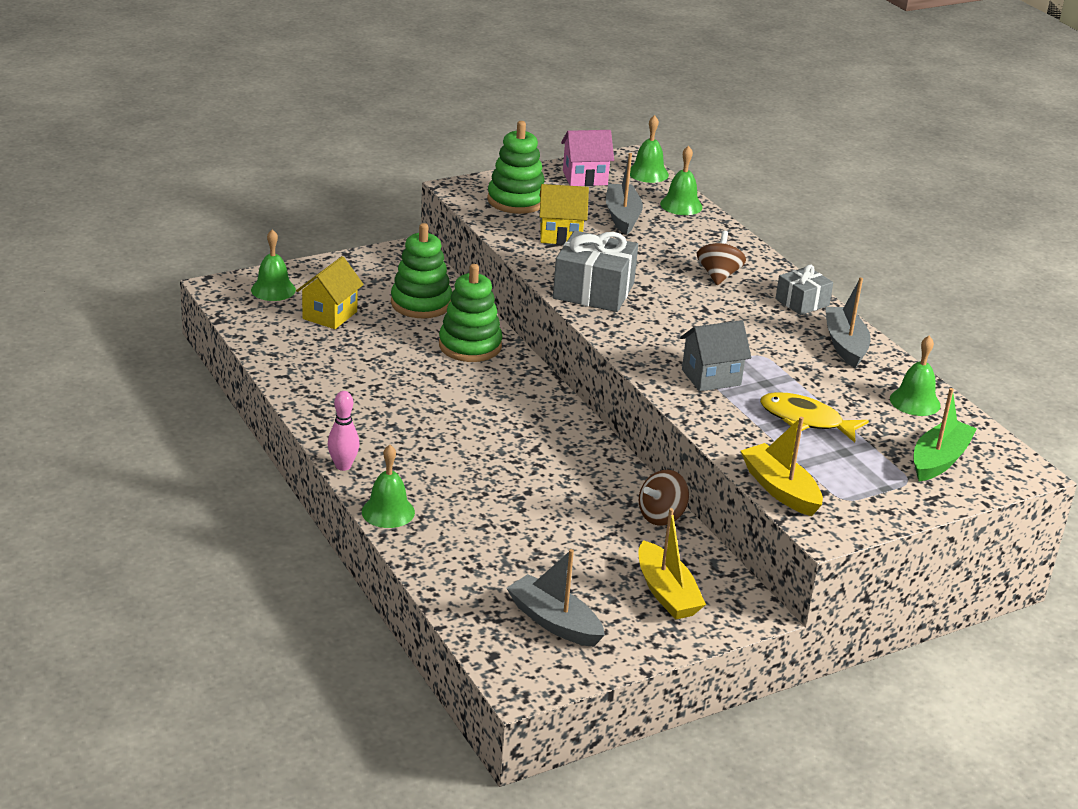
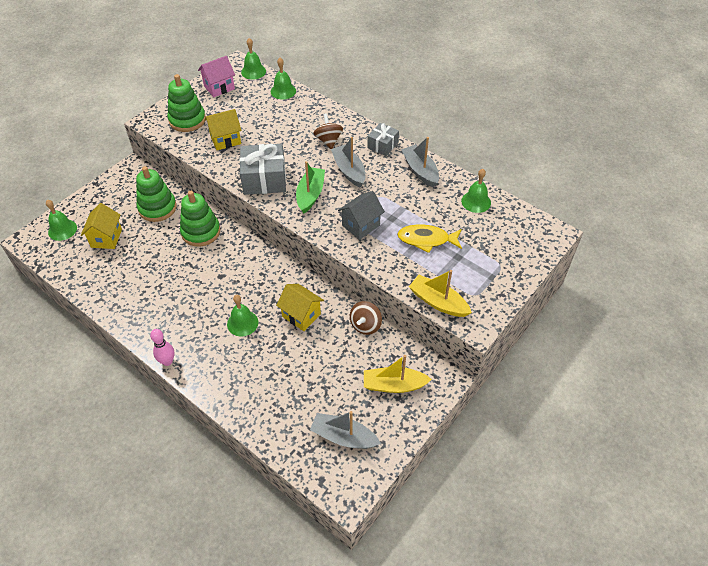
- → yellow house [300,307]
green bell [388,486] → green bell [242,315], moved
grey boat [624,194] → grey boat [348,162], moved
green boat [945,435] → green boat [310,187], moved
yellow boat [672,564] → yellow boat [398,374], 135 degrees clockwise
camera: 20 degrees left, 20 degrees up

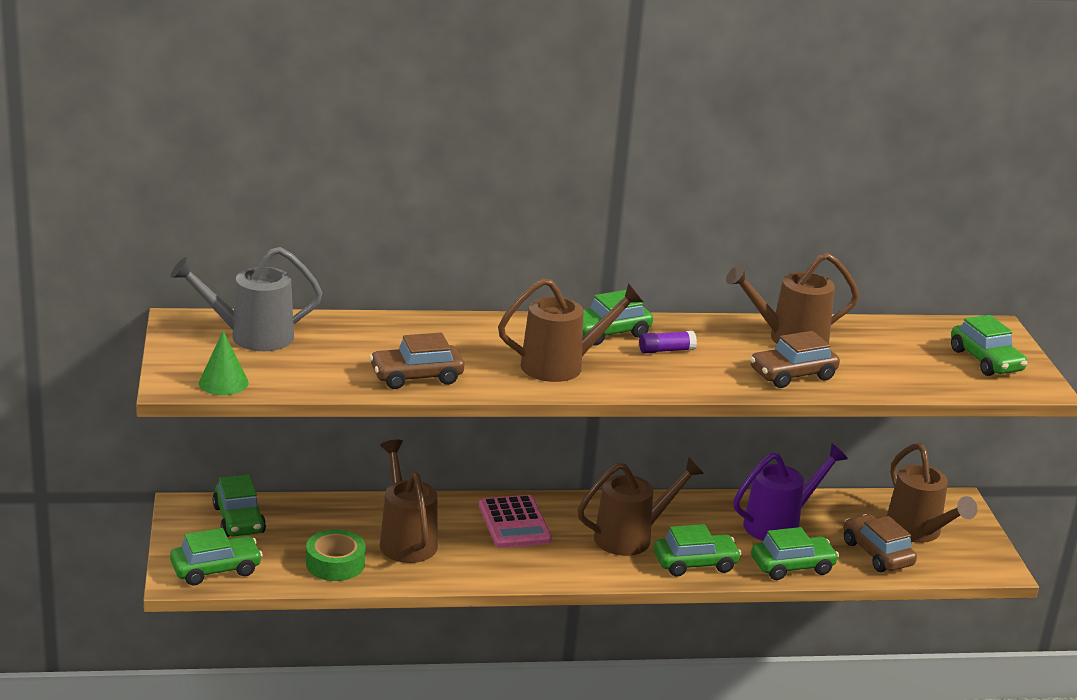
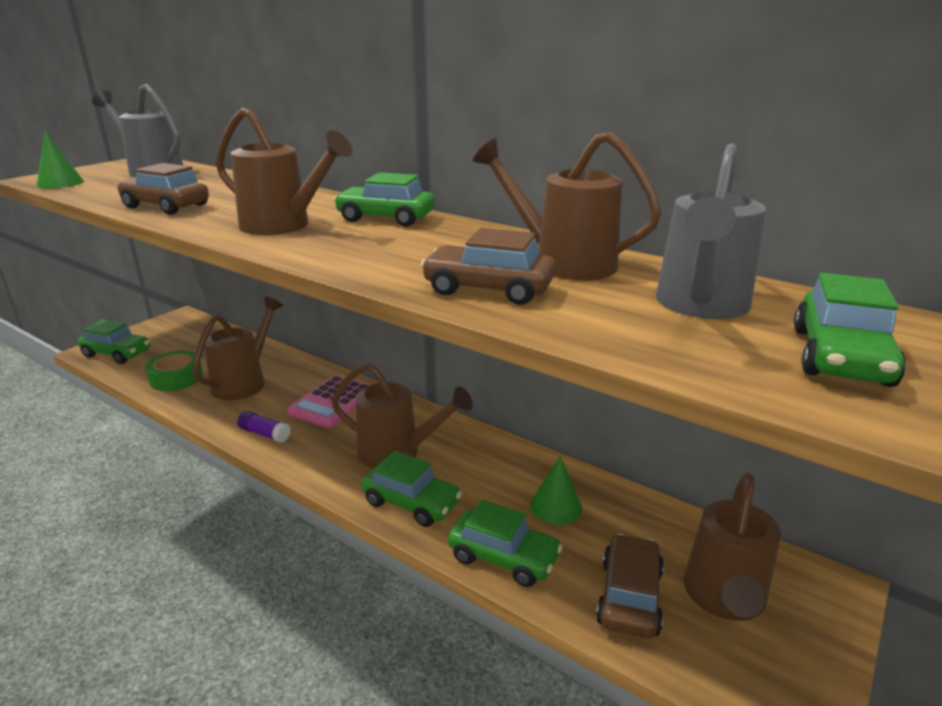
green car [239,505] → -
- → grey watering can [711,231]
purple glue stick [668,342] → purple glue stick [264,427], moved
purple watering can [791,492] → green cone [556,490]
camera: 45 degrees right, 0 degrees up

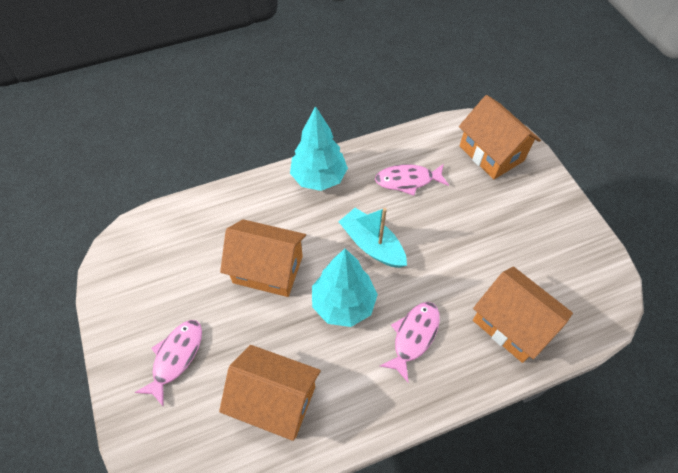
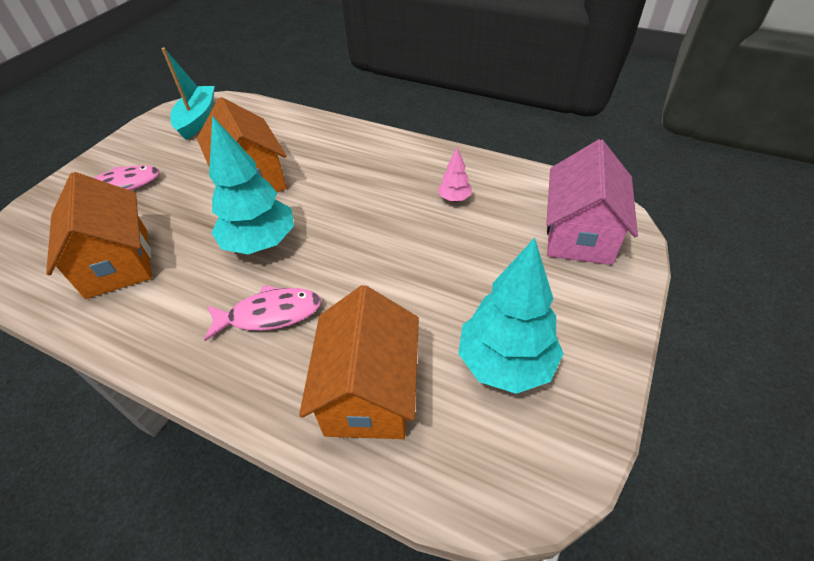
turquoise tree [319,148] → turquoise tree [511,316], moved
turquoise boat [372,238] → turquoise boat [188,94], moved
pink fish [412,180] → pink tree [455,174]
orange house [500,137] → pink house [592,202]
camera: 50 degrees right, 10 degrees down

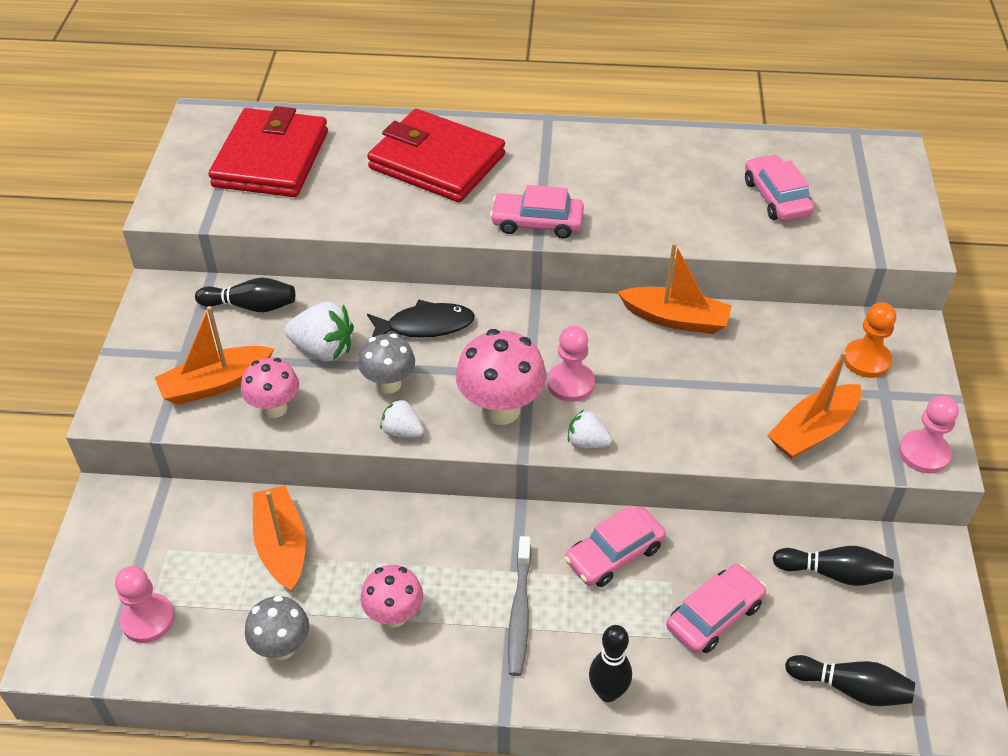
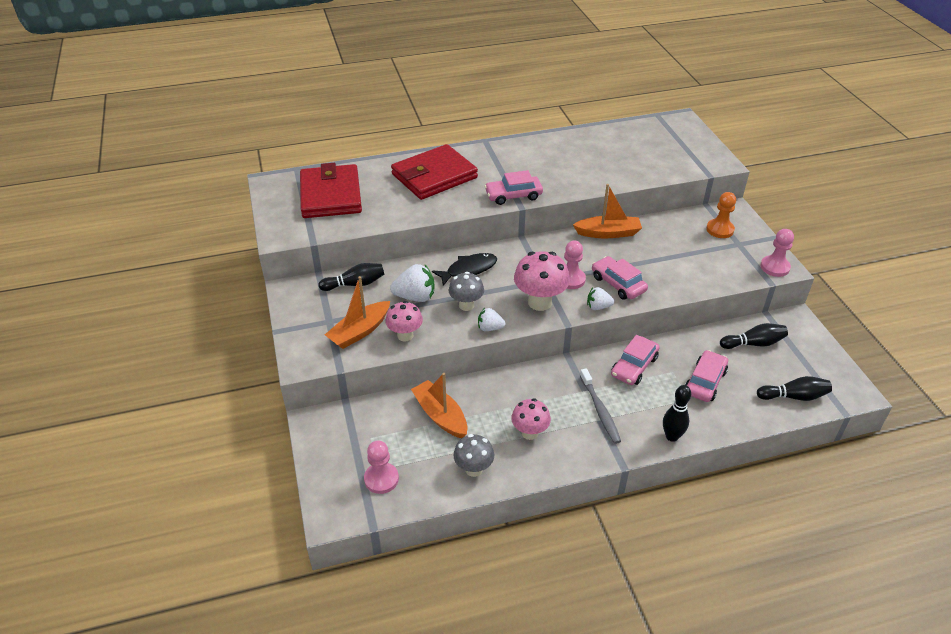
orange boat [814,405] → -
pink car [779,187] → pink car [620,278], moved
red wallet [436,155] → red wallet [434,172], 45 degrees counterclockwise
camera: 20 degrees left, 5 degrees down

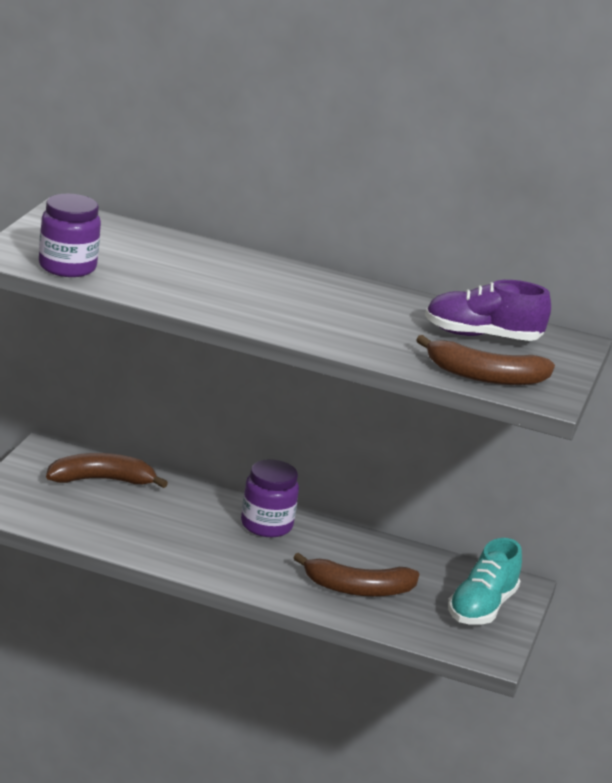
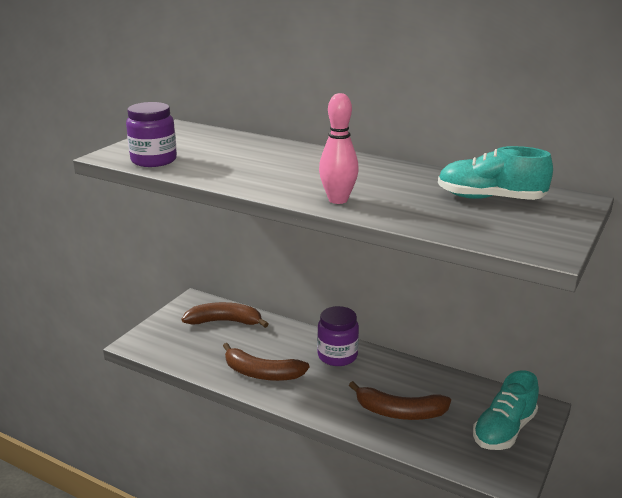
- → pink bowling pin [339,148]
brown banana [485,360] → brown banana [266,362], moved
purple shoe [488,310] → turquoise shoe [495,173]
camera: 15 degrees right, 0 degrees up

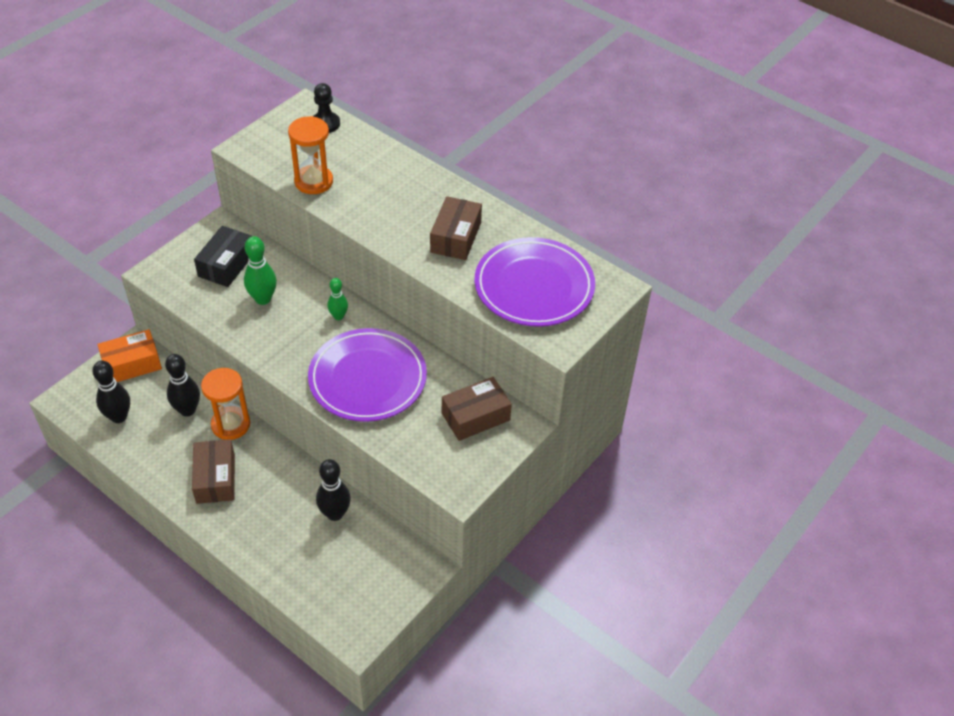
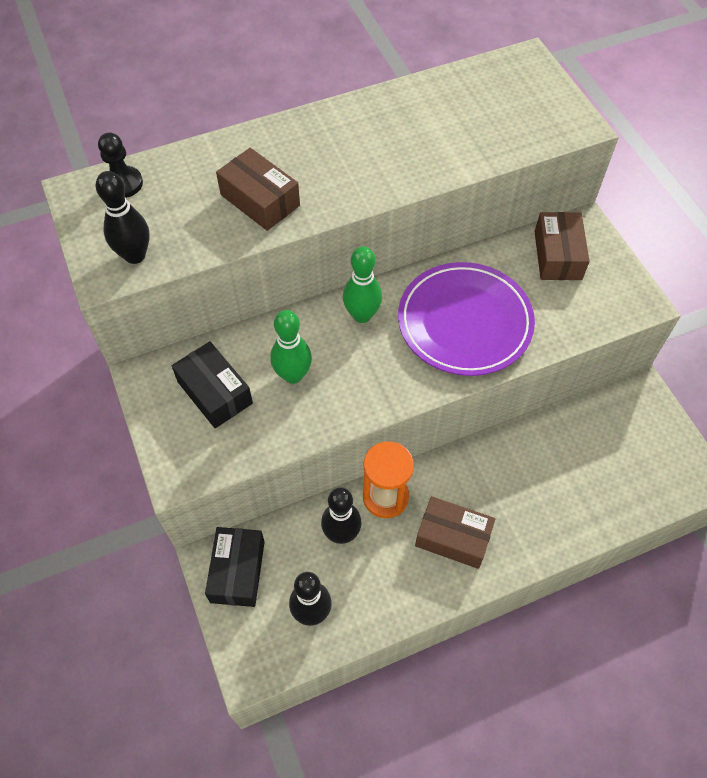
orange hourglass [310,155] → -
purple plate [534,282] → -
black bowling pin [333,490] → black bowling pin [123,217], moved
brown box [456,228] → brown box [258,189], moved
orange box [129,355] → black box [235,567]
green bowling pin [337,299] → green bowling pin [362,284], x1.58
camera: 60 degrees left, 10 degrees up

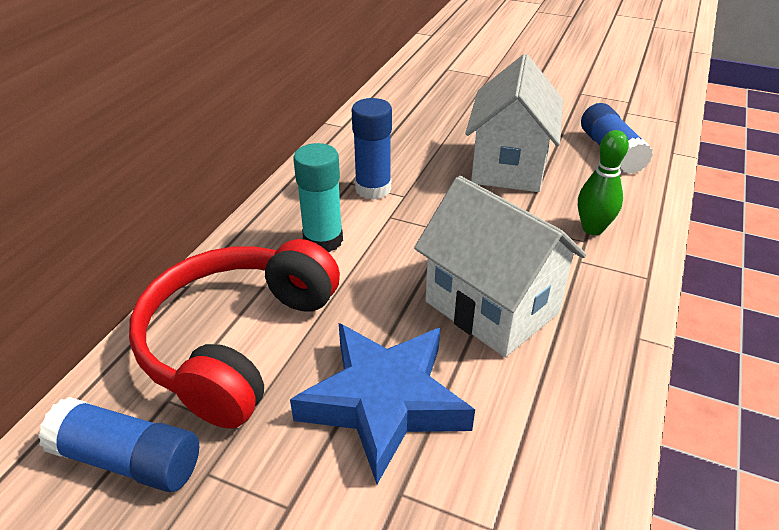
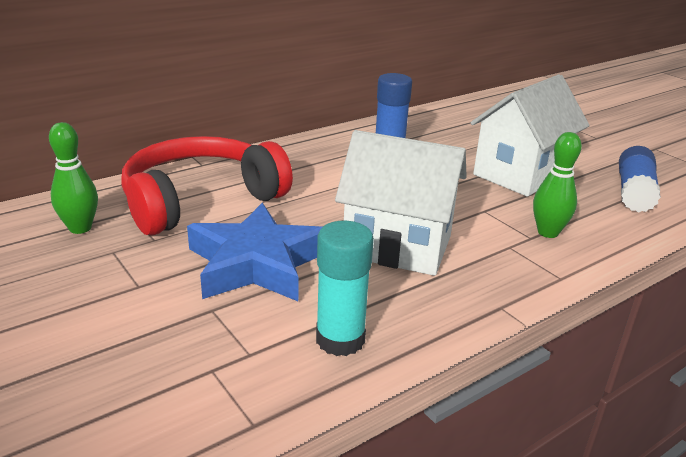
turquoise glue stick [318,197] → turquoise glue stick [345,288], moved
blue glue stick [118,444] → green bowling pin [73,178]
white house [500,266] → white house [401,203], 60 degrees counterclockwise
camera: 30 degrees right, 10 degrees down

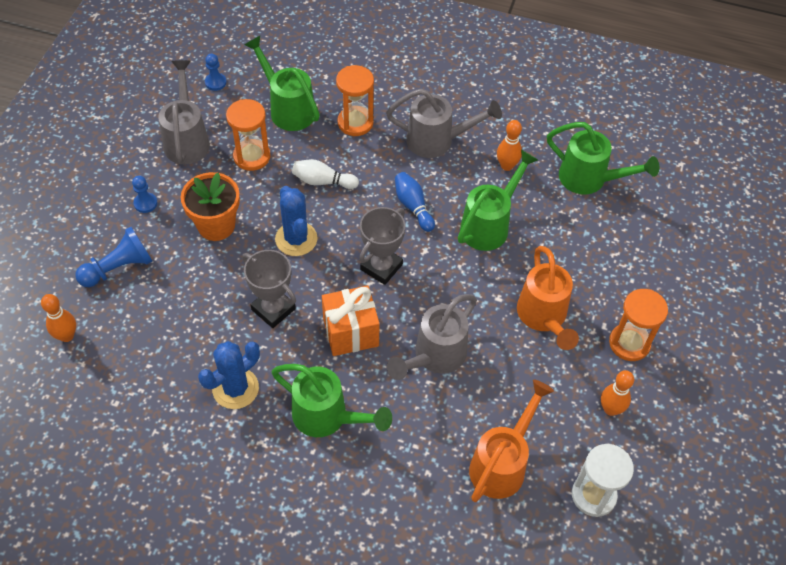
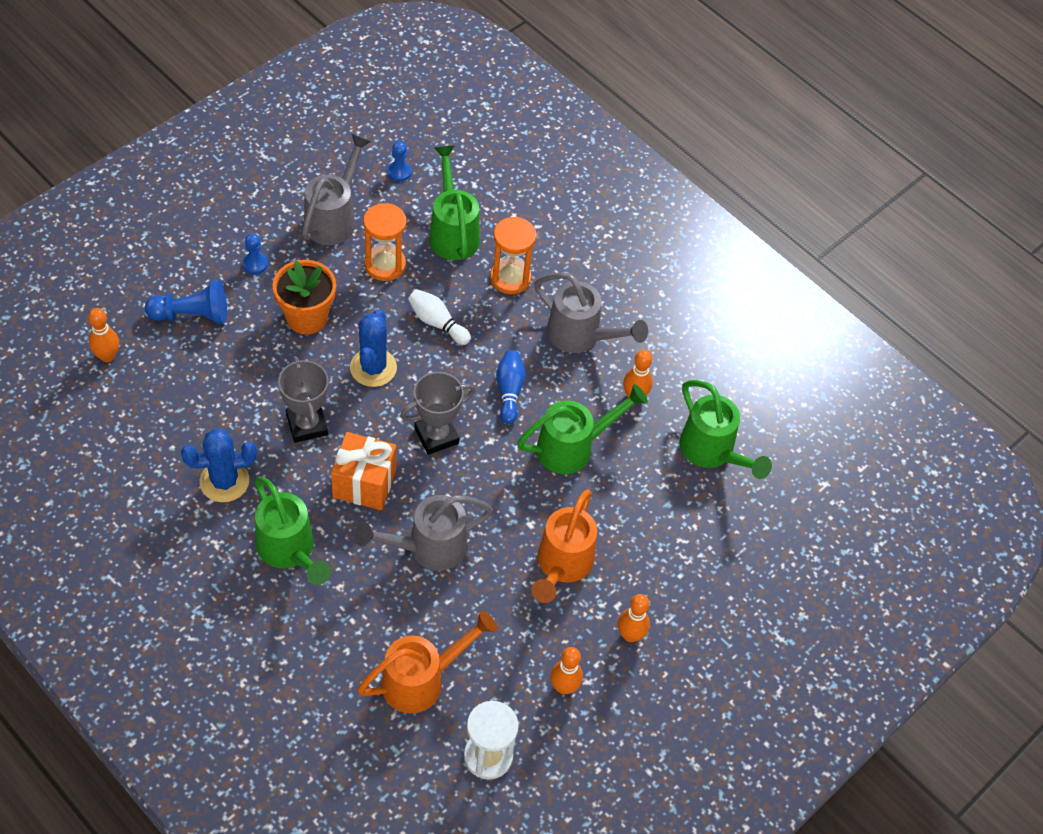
orange hourglass [638,325] → orange bowling pin [634,618]
camera: 25 degrees right, 0 degrees up

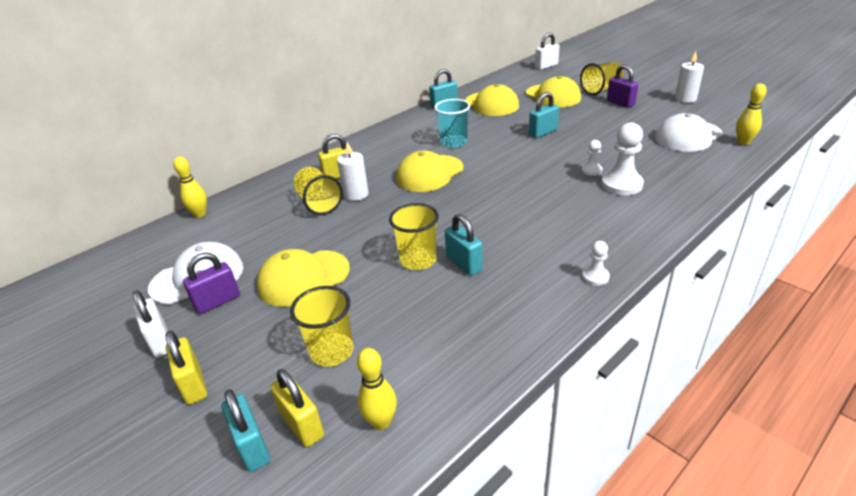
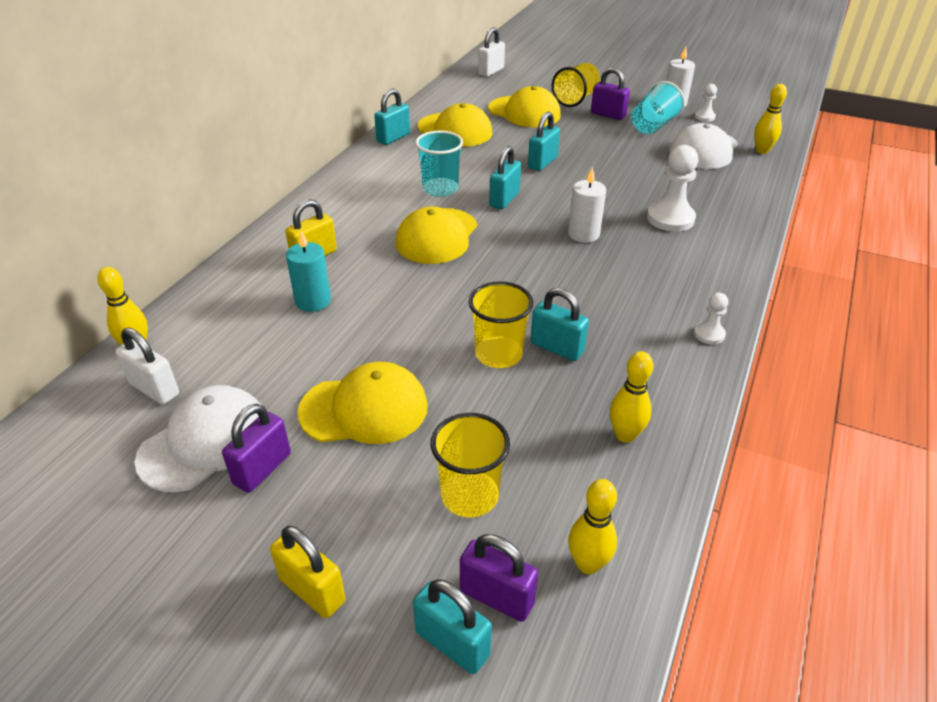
- → turquoise padlock [505,177]
- → yellow bowling pin [631,397]
- → turquoise cup [658,107]
white padlock [150,324] → white padlock [147,366], moved
white candle [353,171] → white candle [587,205], moved
white pawn [592,158] → white pawn [706,103], moved
yellow cup [318,191] → turquoise candle [308,271]
yellow padlock [297,408] → purple padlock [499,578]
yellow cap [303,278] → yellow cap [363,403], 135 degrees counterclockwise
camera: 25 degrees left, 5 degrees up

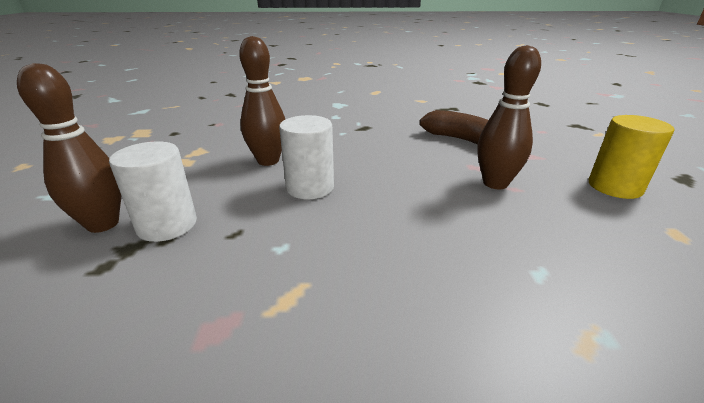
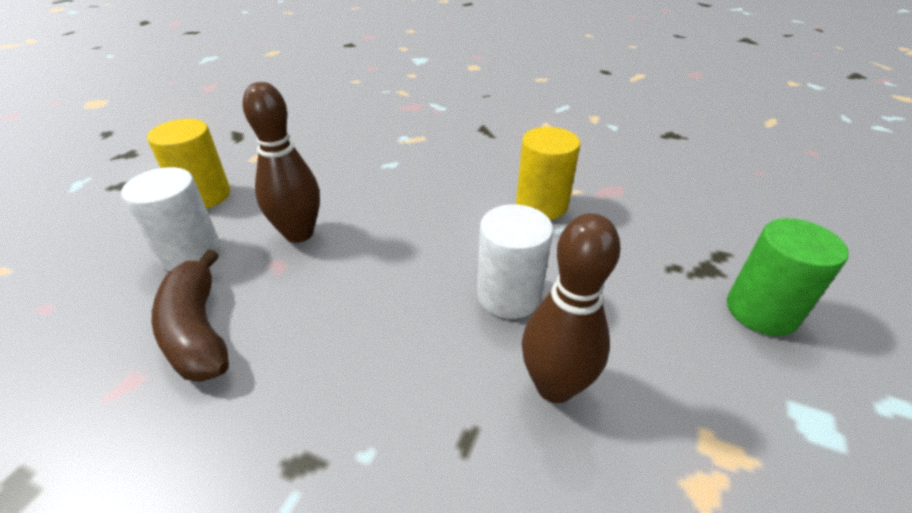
- → yellow cylinder [548,173]
white cylinder [153,192] → white cylinder [171,219], moved
brown bowling pin [69,148] → green cylinder [788,277]
camera: 155 degrees left, 10 degrees up

